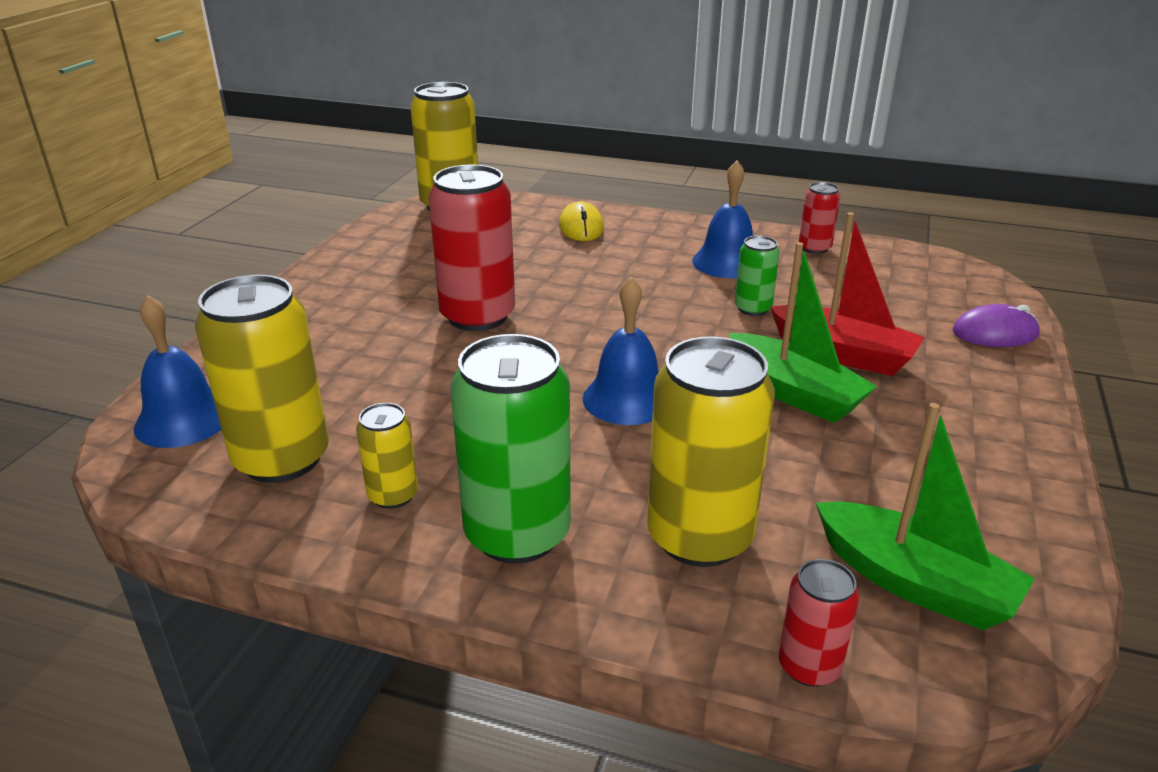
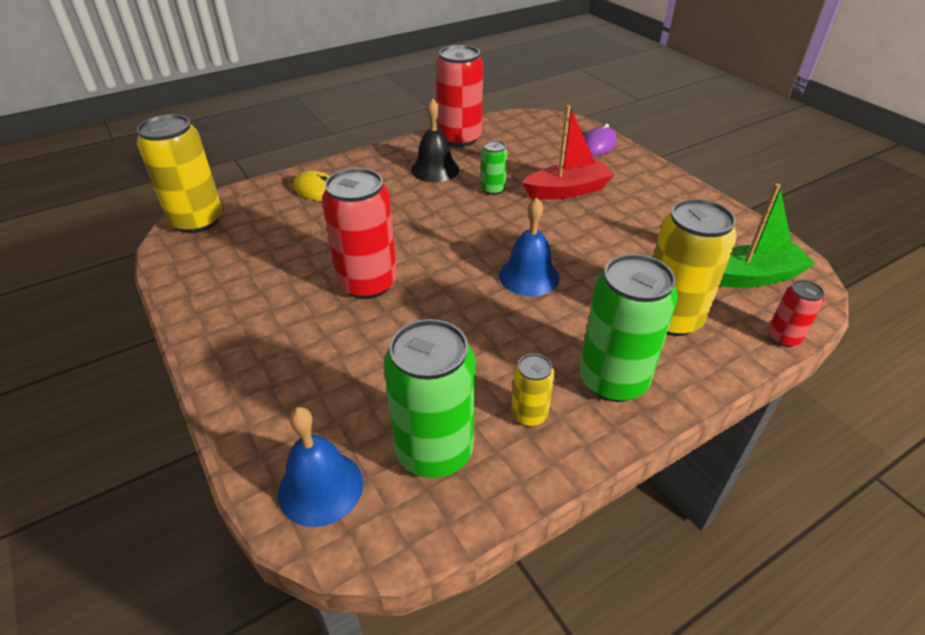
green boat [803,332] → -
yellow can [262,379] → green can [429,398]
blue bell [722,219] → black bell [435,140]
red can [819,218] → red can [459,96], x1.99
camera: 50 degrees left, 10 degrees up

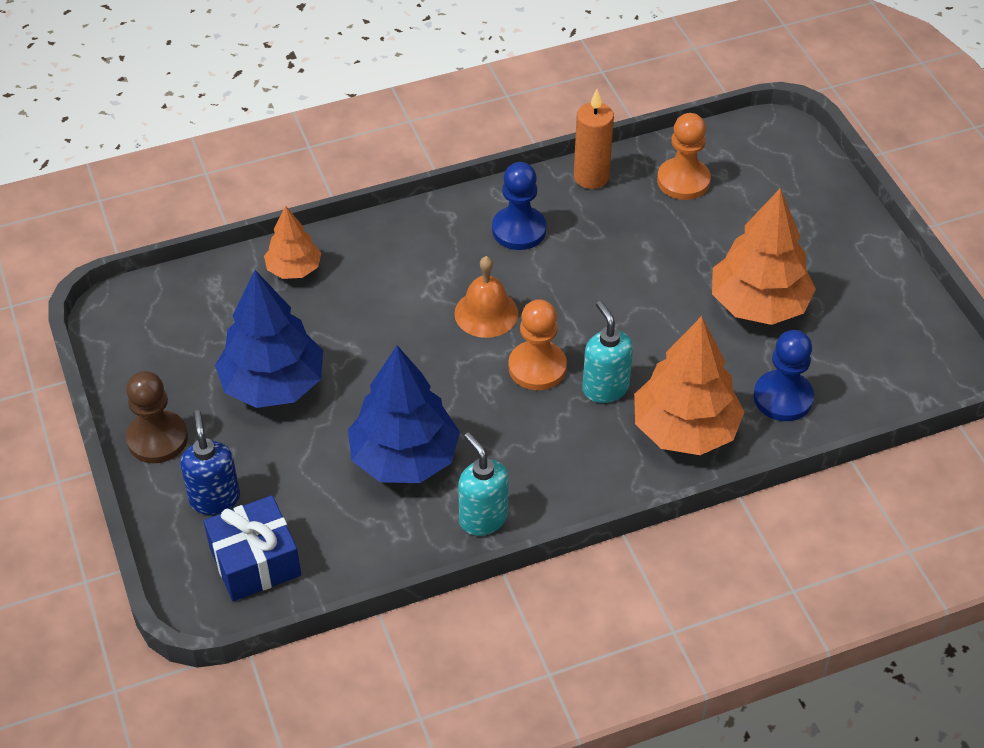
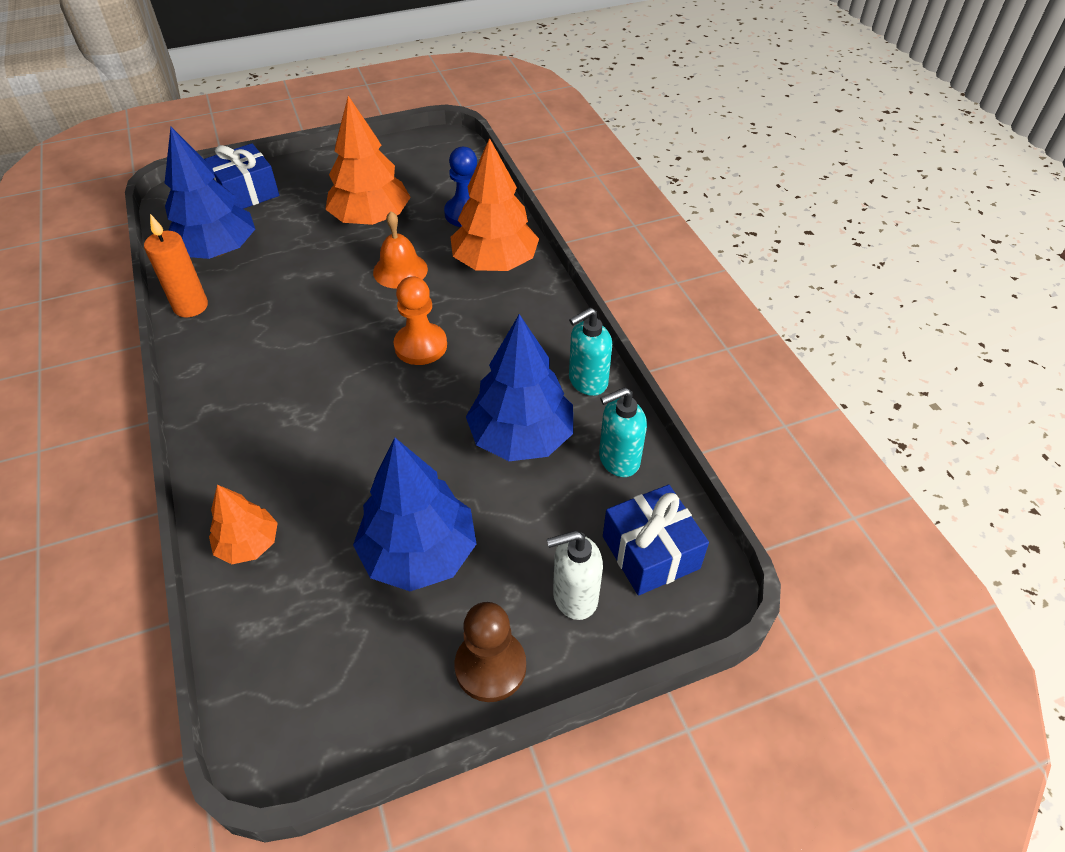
blue pawn [519,206] → -
- → blue gift [241,176]
orange bell [486,297] → orange bell [400,250], moved
turquoise soap dispenser [608,352] → turquoise soap dispenser [623,432], moved
orange pawn [684,156] → blue tree [210,193]
blue soap dispenser [210,462] → white soap dispenser [575,575]
camera: 90 degrees left, 0 degrees up

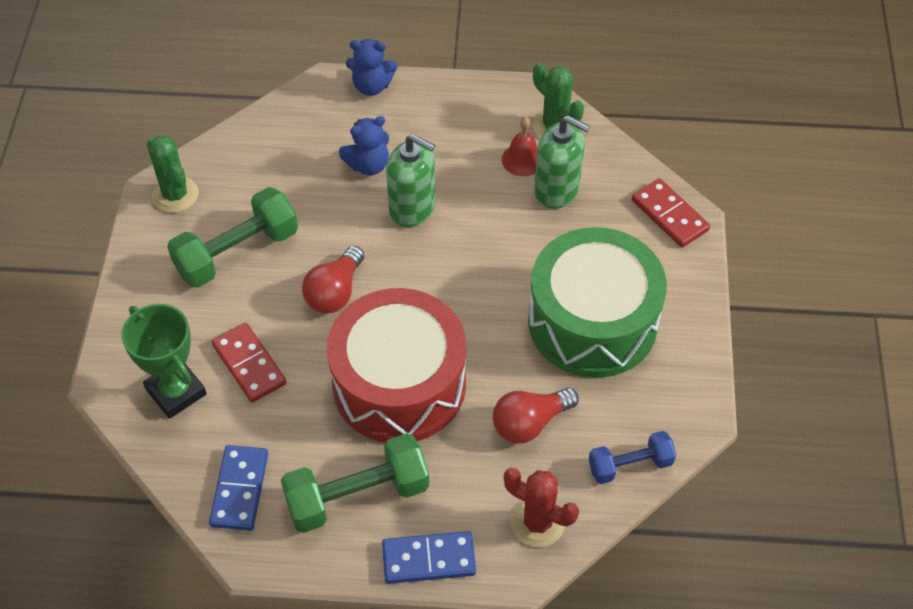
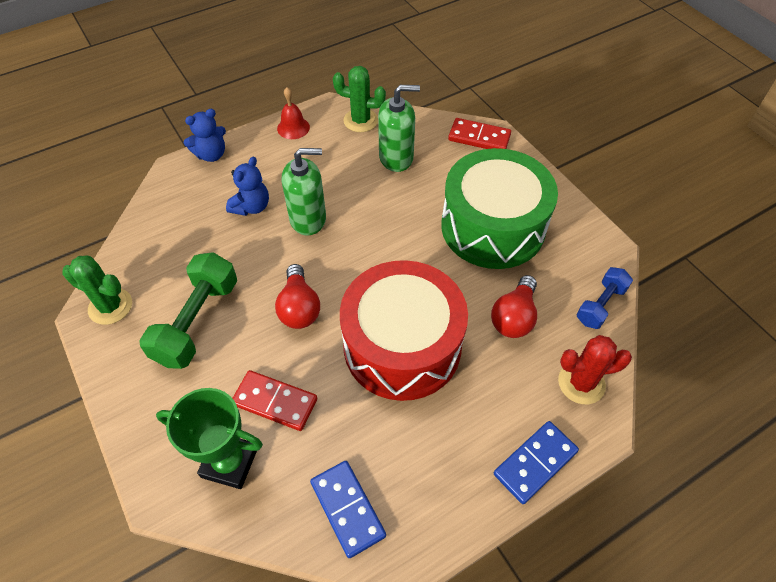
green dumbbell [355,483] → -
red bell [519,146] → red bell [293,113], moved
camera: 35 degrees left, 0 degrees up

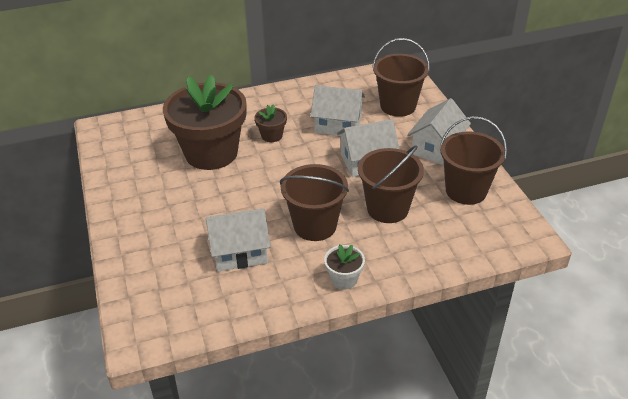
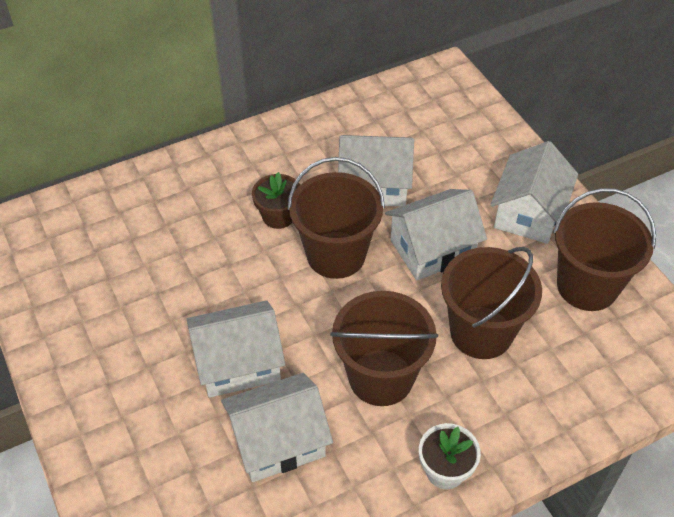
brown flower pot [205,122] → -
- → white house [236,349]
brown bucket [401,77] → brown bucket [336,218], moved
camera: 10 degrees left, 10 degrees up

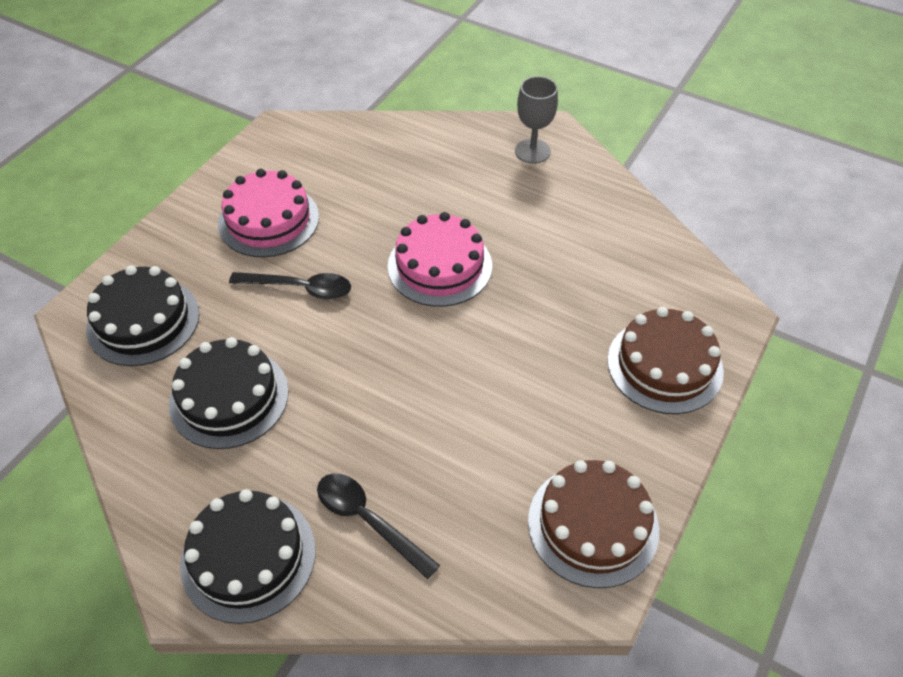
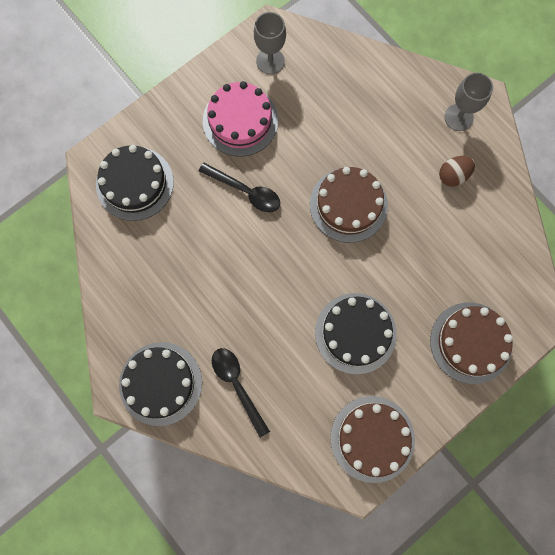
- → grey goblet [270,43]
- → brown egg [457,171]
black cake [229,393] → black cake [356,333], moved
pink cake [439,259] → brown cake [349,205]
camera: 20 degrees right, 25 degrees up

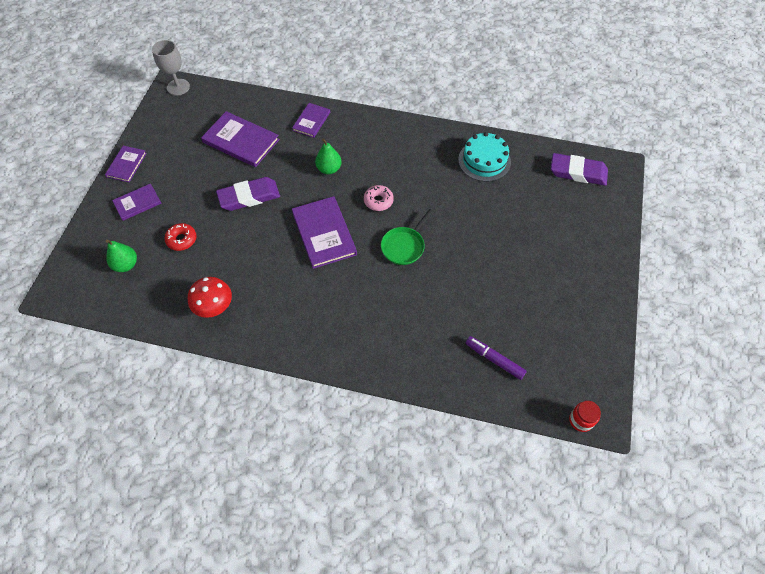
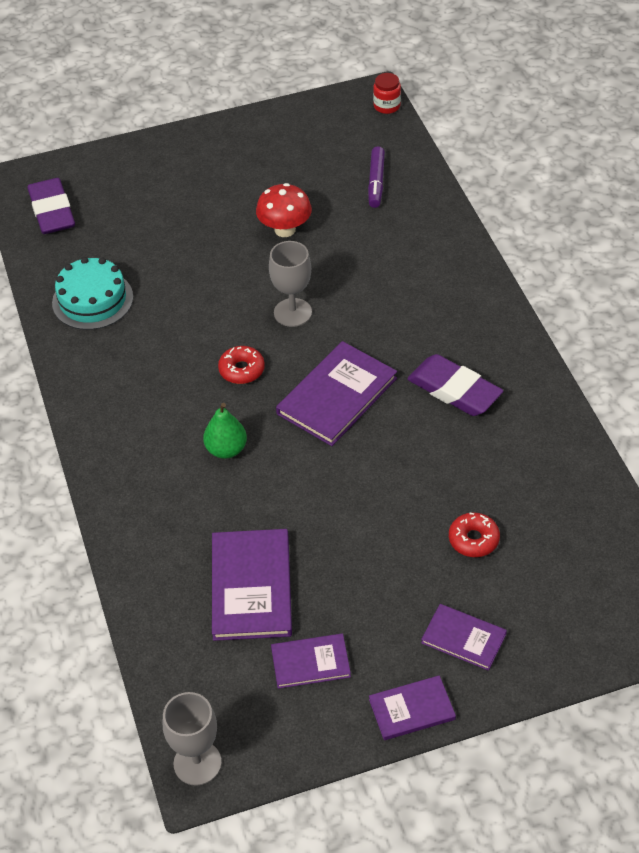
green pear [121,255] → -
red mushroom [210,297] → red mushroom [284,210], moved
purple eraser [248,194] → purple eraser [455,385], moved
purple book [311,120] → purple book [311,661], moved
green pan [407,237] → grey goblet [290,284]
pink donut [379,198] → red donut [241,365]
camera: 120 degrees left, 10 degrees down

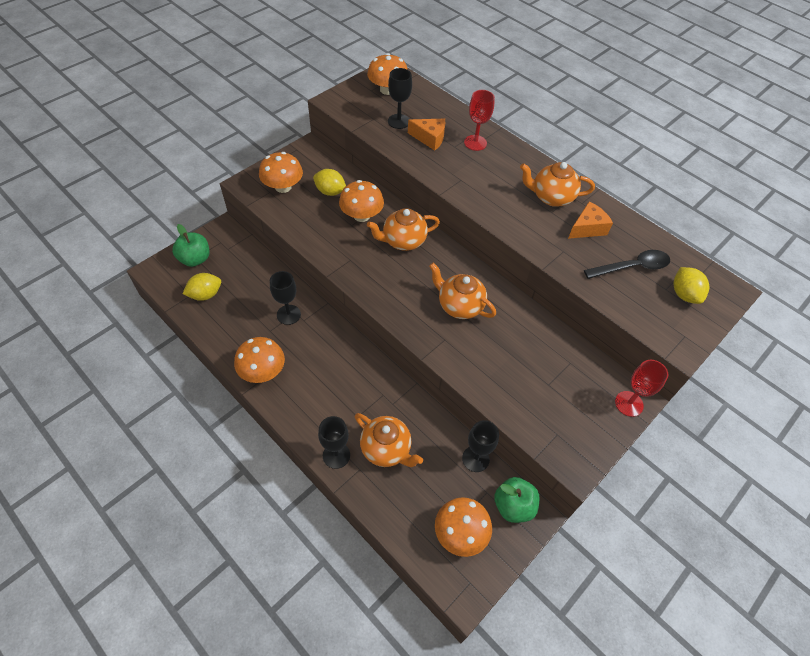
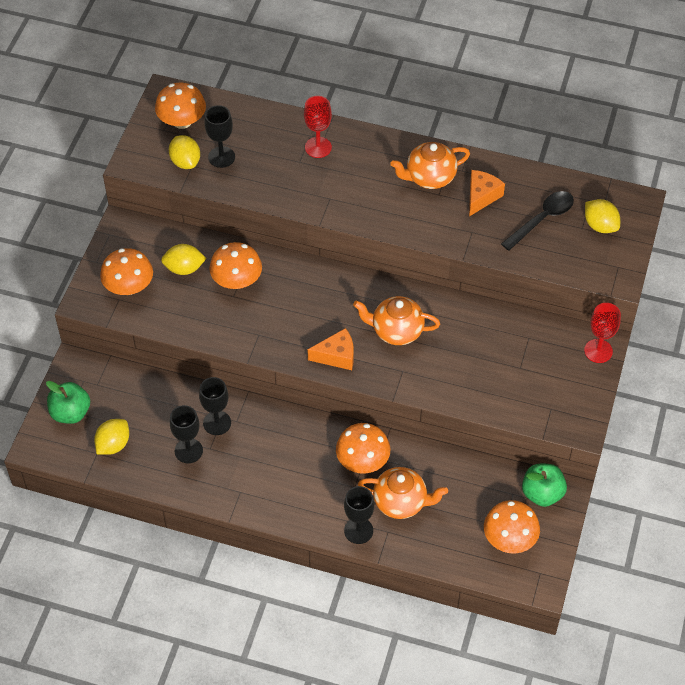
orange teapot [403,229] → -
- → yellow lemon [184,152]
orange mushroom [259,360] → orange mushroom [363,448], moved
orange cheese [426,135] → orange cheese [331,349], moved
black goblet [480,446] → black goblet [186,434], moved
camera: 25 degrees left, 0 degrees up

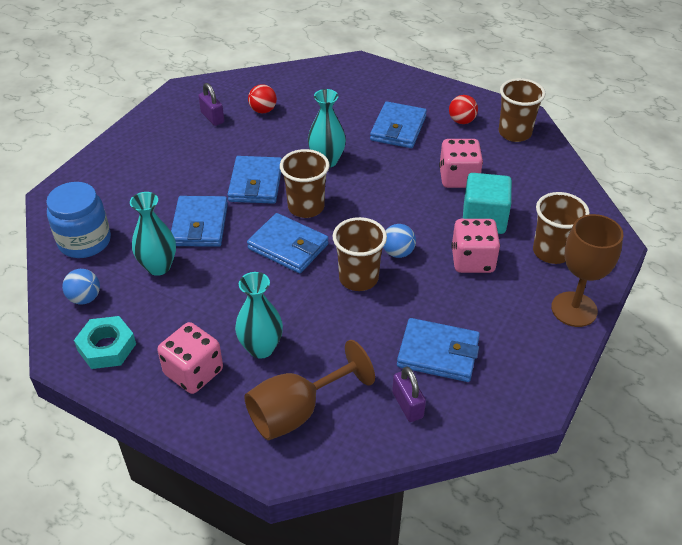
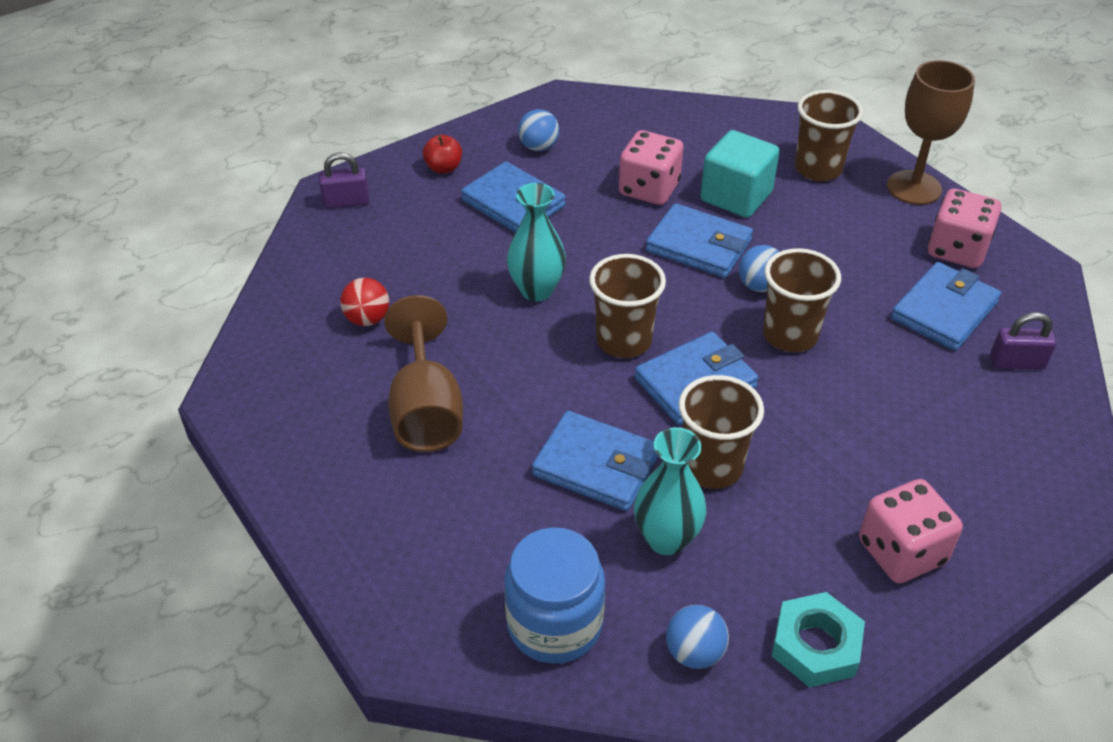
turquoise vase [259,315] → -
- → red apple [442,154]
purple padlock [211,104] → purple padlock [344,180], moved
blue wallet [254,180] → blue wallet [699,240], moved
brown goblet [309,390] → brown goblet [423,373], moved
pink dice [475,246] → pink dice [964,228], moved
brown cup [522,110] → brown cup [721,432], moved
red ball [463,109] → blue ball [538,130]
camera: 65 degrees left, 0 degrees up

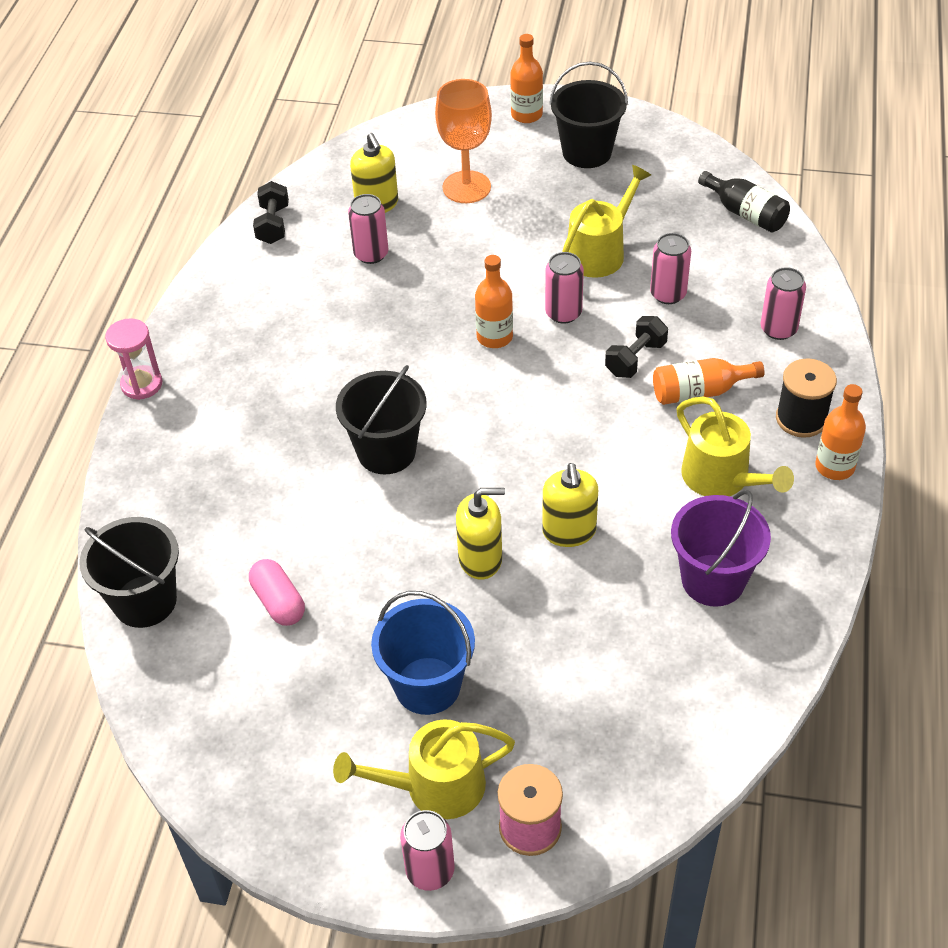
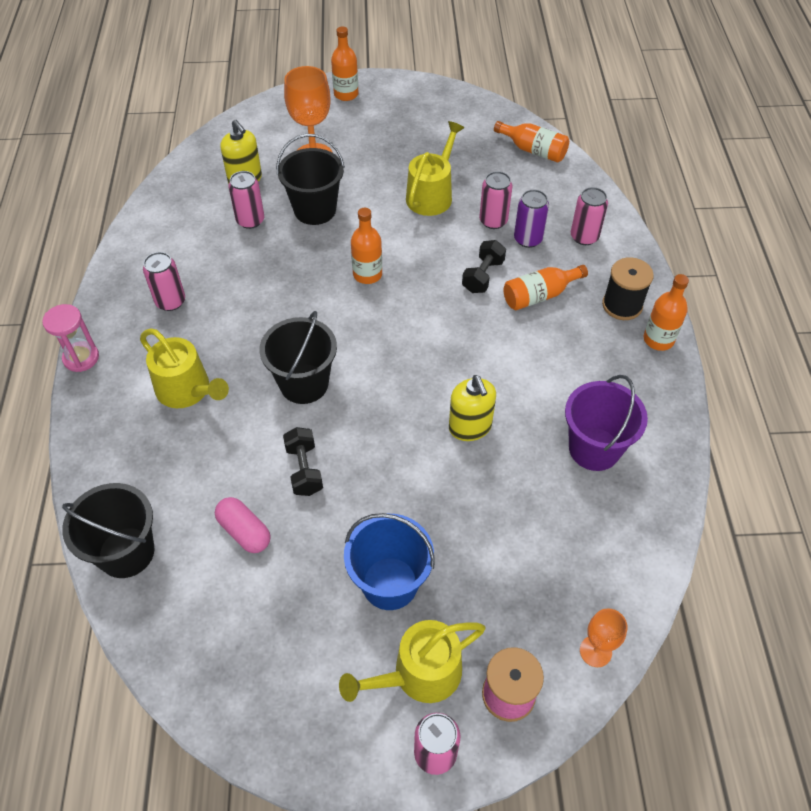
yellow soap dispenser [480,534] → -
- → purple can [531,218]
- → orange goblet [604,637]
black dumbbell [271,212] → black dumbbell [303,461], moved
pink can [564,288] → pink can [164,281], moved
black bucket [588,115] → black bucket [310,179], moved
yellow watering can [735,446] → yellow watering can [184,368], moved
black bottle [744,202] → orange bottle [531,141]
camera: 15 degrees left, 5 degrees up

